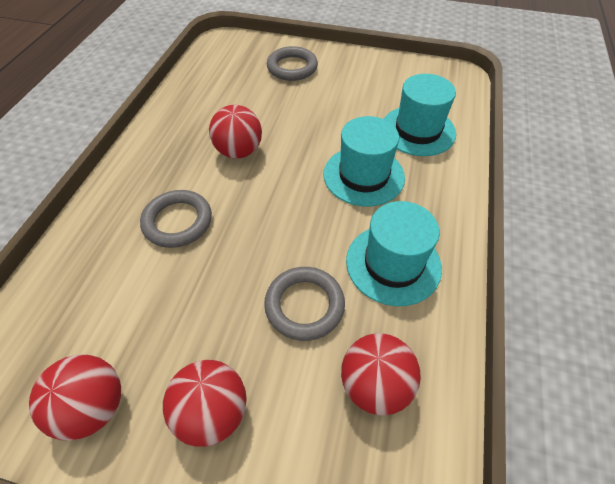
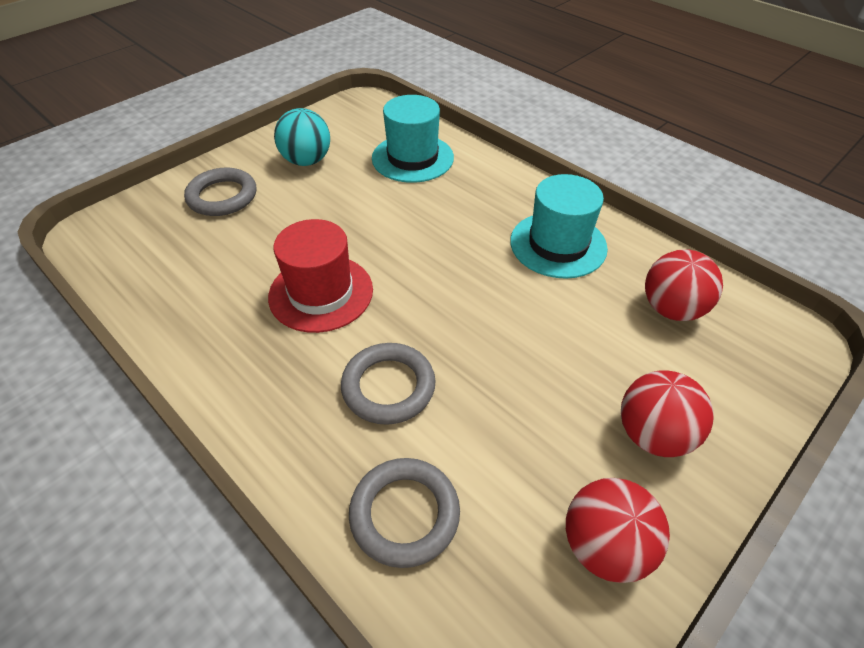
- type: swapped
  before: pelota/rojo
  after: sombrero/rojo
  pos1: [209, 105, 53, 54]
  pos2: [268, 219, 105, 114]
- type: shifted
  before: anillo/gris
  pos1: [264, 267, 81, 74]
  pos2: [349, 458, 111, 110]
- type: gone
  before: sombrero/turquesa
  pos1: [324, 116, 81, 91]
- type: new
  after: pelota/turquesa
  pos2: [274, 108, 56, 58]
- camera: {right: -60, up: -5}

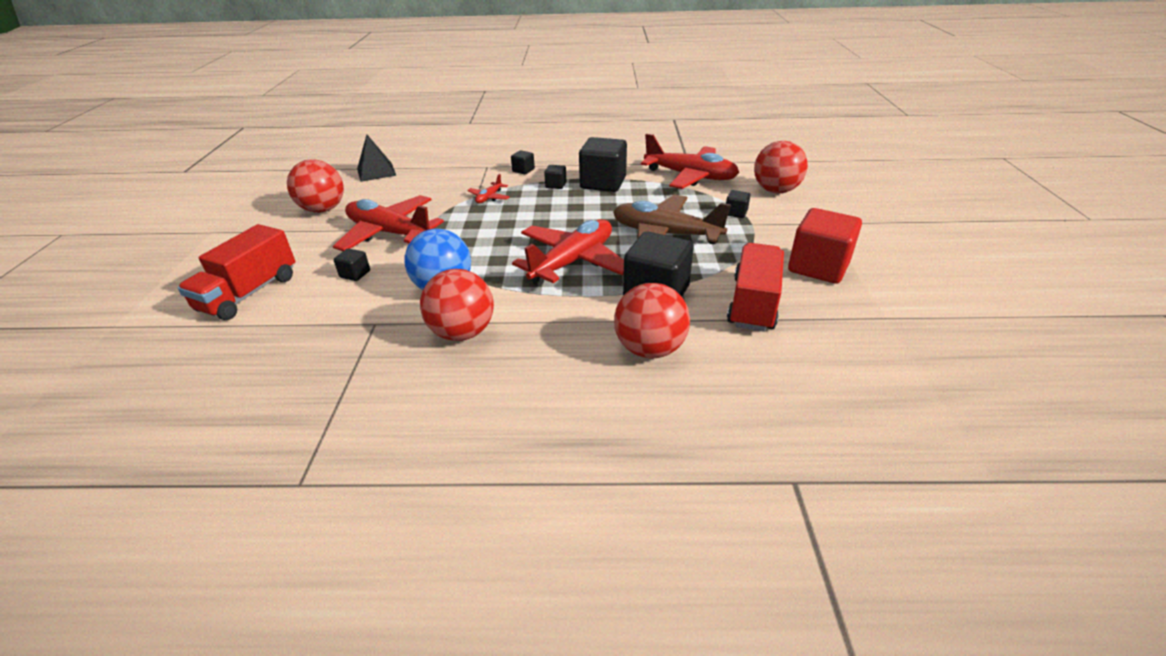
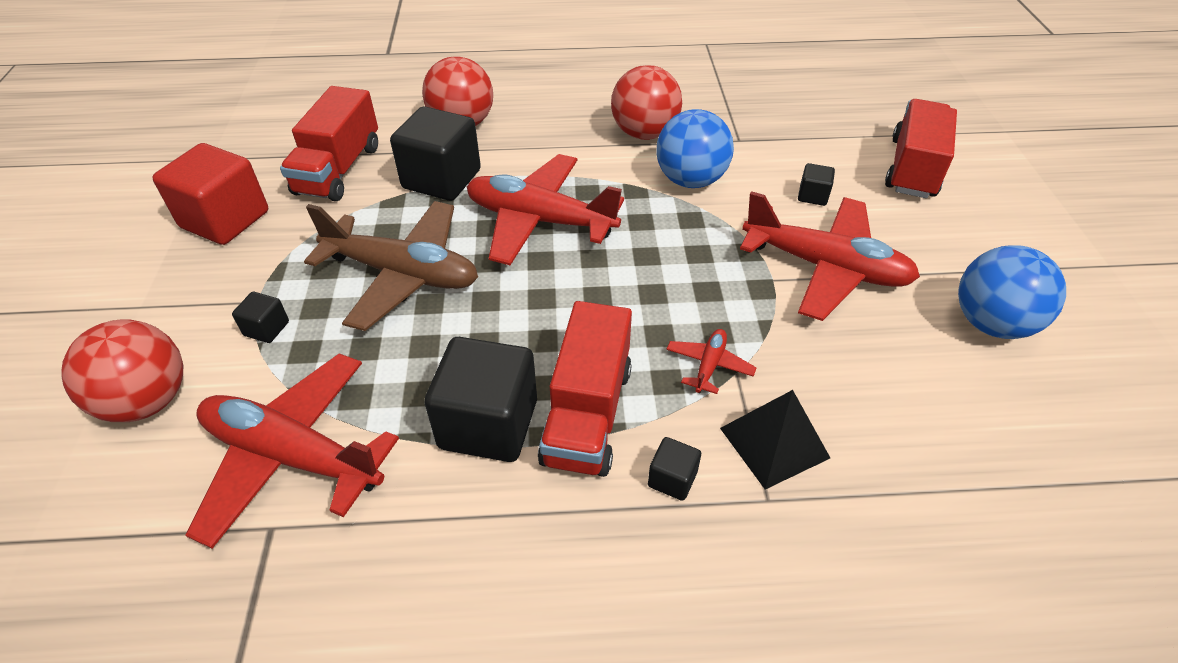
- type: repainted
  before: pelota/rojo
  after: pelota/azul
  pos1: [287, 159, 57, 54]
  pos2: [958, 245, 108, 94]
- type: shifted
  before: pirámide/negro
  pos1: [357, 135, 39, 47]
  pos2: [720, 390, 110, 100]
- type: rotated
  before: avión/rojo
  pos1: [512, 219, 112, 67]
  pos2: [467, 154, 157, 111]
  turn: 75
- type: swapped
  before: cubo/negro
  after: camión/rojo
  pos1: [544, 165, 22, 24]
  pos2: [538, 301, 94, 176]
- camera: {right: 175, up: 10}

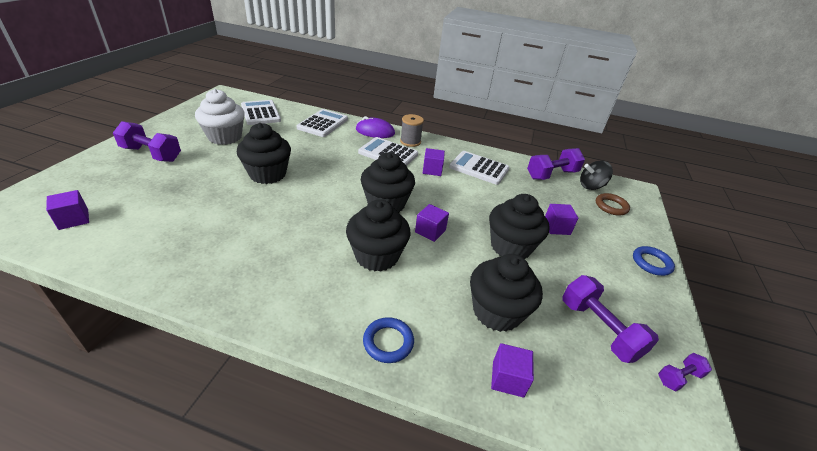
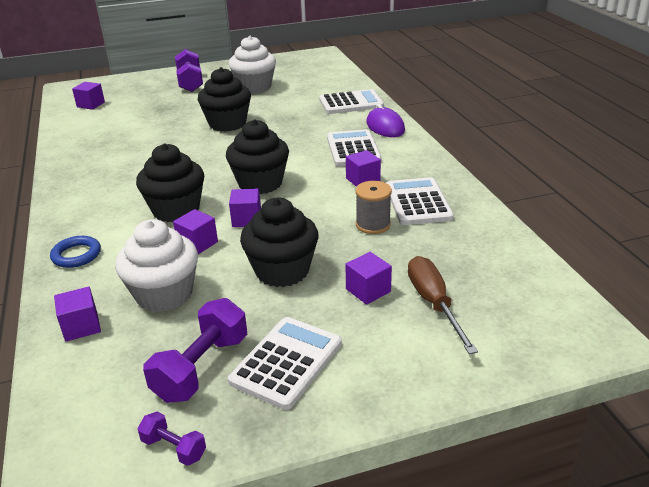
- type: shifted
  before: calculadora/blanco
  pos1: [241, 100, 40, 25]
  pos2: [228, 317, 114, 93]
- type: shifted
  before: carrete/gris
  pos1: [400, 114, 24, 33]
  pos2: [356, 181, 36, 53]
- type: repainted
  before: magdalena/negro
  after: magdalena/blanco
  pos1: [470, 254, 73, 78]
  pos2: [115, 219, 83, 93]
- type: gone
  before: mancuerna/morado
  pos1: [527, 148, 58, 32]
- type: gone
  before: peonza/negro
  pos1: [580, 161, 33, 29]
- type: gone
  before: anillo/marrón
  pos1: [596, 193, 34, 22]
- type: gone
  before: anillo/azul
  pos1: [633, 246, 42, 30]
- type: new
  after: cubo/morado
  pos2: [173, 209, 45, 45]
- type: new
  after: destornillador/marrón
  pos2: [408, 256, 70, 98]
- camera: {right: 60, up: -5}

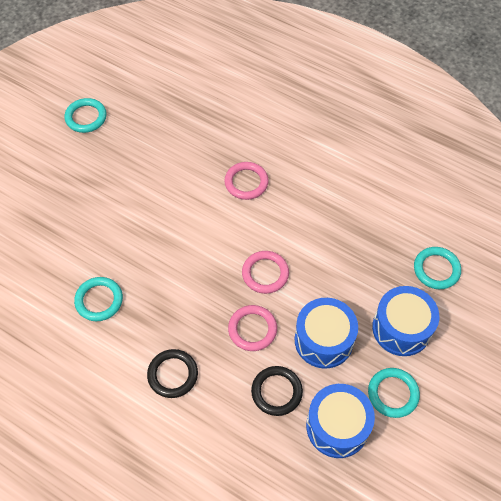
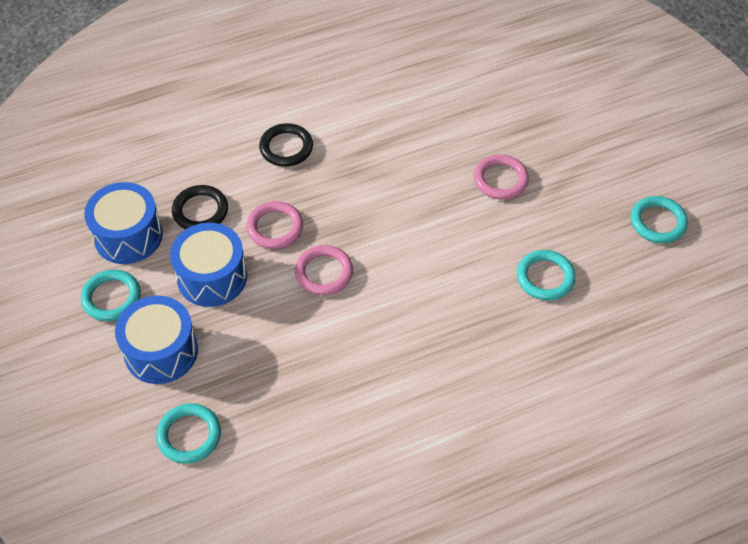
- type: shifted
  before: anillo/turquesa
  pos1: [74, 277, 49, 44]
  pos2: [517, 250, 59, 51]
- type: shifted
  before: anillo/rosa
  pos1: [224, 162, 45, 38]
  pos2: [474, 155, 55, 45]
- camera: {right: 125, up: -5}

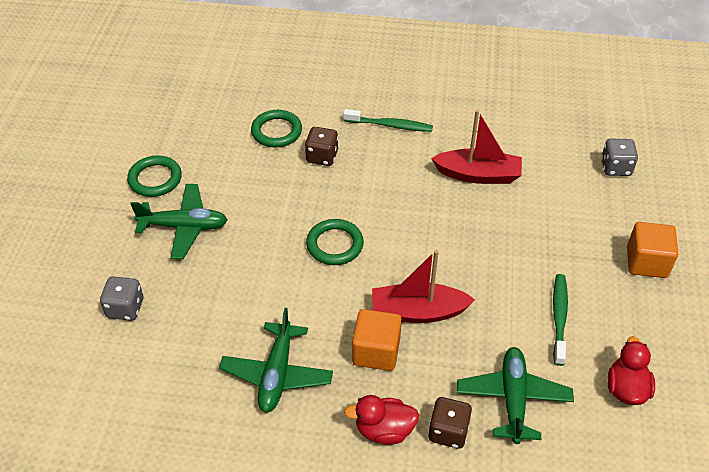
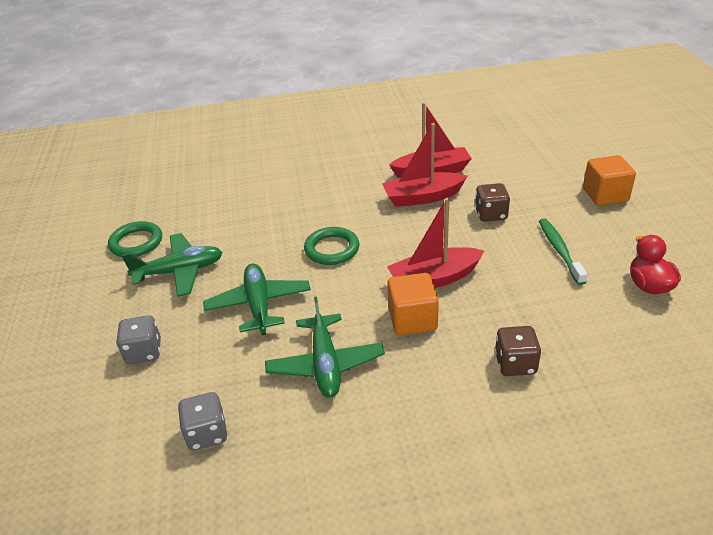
- type: gone
  before: anillo/verde
  pos1: [251, 110, 51, 37]
- type: shifted
  before: dado/marrón
  pos1: [305, 127, 33, 39]
  pos2: [475, 183, 35, 39]
- type: gone
  before: cepillo de dientes/verde
  pos1: [343, 109, 90, 23]
- type: gone
  before: pato/rojo
  pos1: [344, 395, 75, 50]
- type: shifted
  before: avión/verde
  pos1: [457, 347, 117, 97]
  pos2: [203, 263, 108, 72]
- type: shifted
  before: dado/gris
  pos1: [601, 139, 37, 37]
  pos2: [178, 392, 49, 58]
- type: new
  after: barco/rojo
  pos2: [382, 123, 85, 84]
- camera: {right: -15, up: -10}

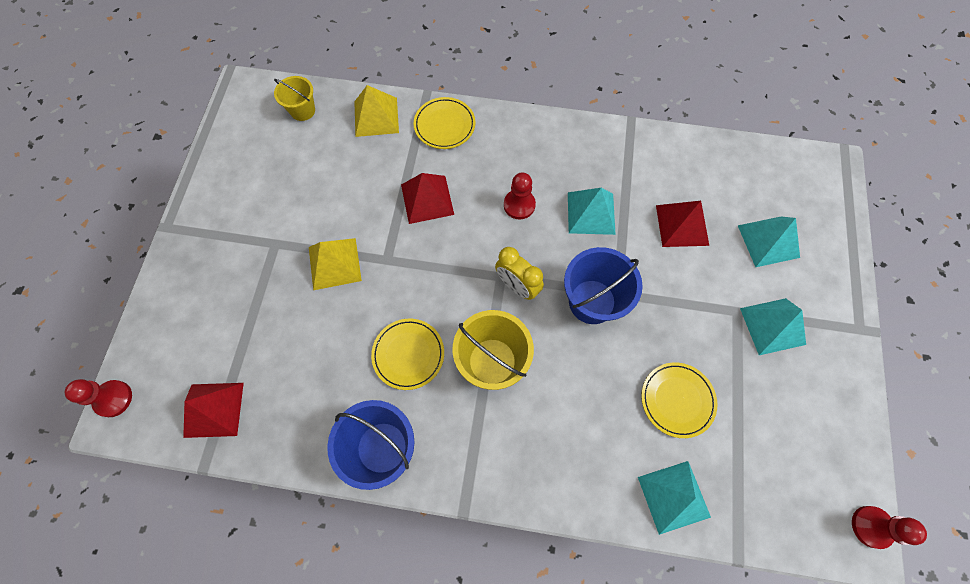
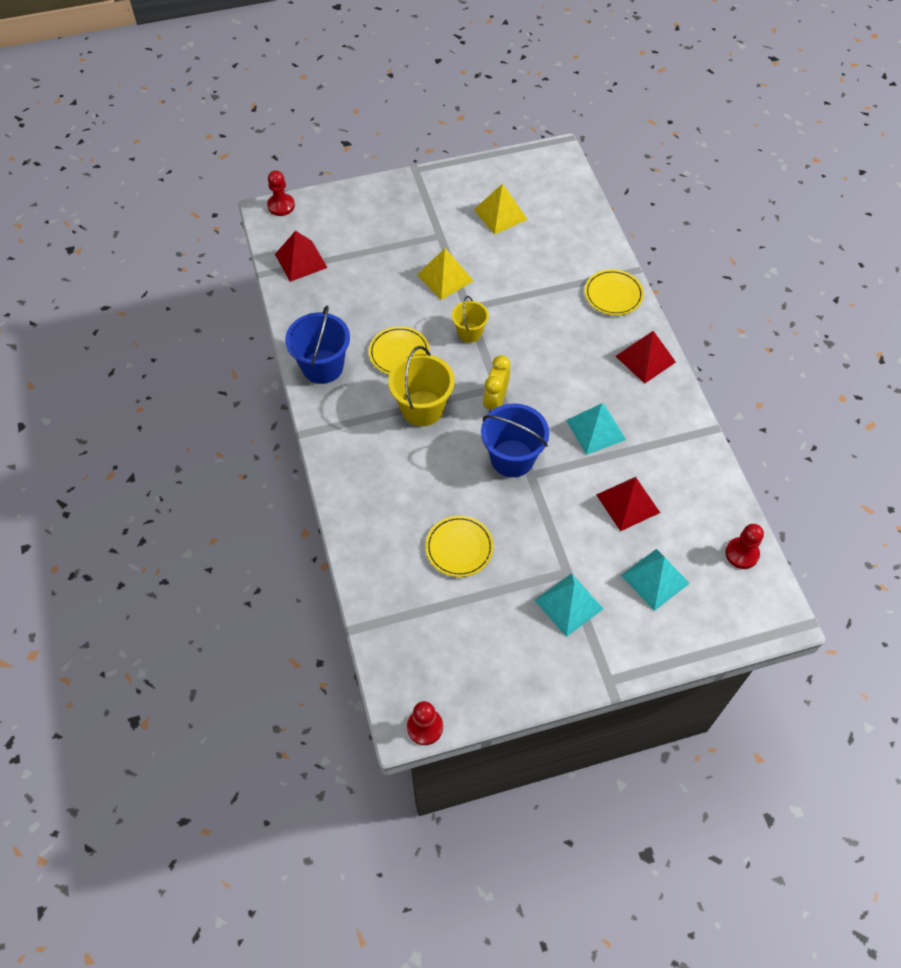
- type: shifted
  before: balde/amarillo
  pos1: [274, 76, 41, 45]
  pos2: [452, 296, 37, 47]
- type: shifted
  before: pirámide/amarillo
  pos1: [354, 85, 45, 52]
  pos2: [474, 183, 54, 52]
- type: shifted
  before: pirámide/rojo
  pos1: [401, 173, 53, 51]
  pos2: [616, 331, 60, 53]
- type: shifted
  before: peón/rojo
  pos1: [504, 173, 32, 46]
  pos2: [725, 524, 39, 45]
- type: gone
  before: pirámide/turquesa
  pos1: [638, 461, 73, 74]
- camera: {right: 65, up: -10}

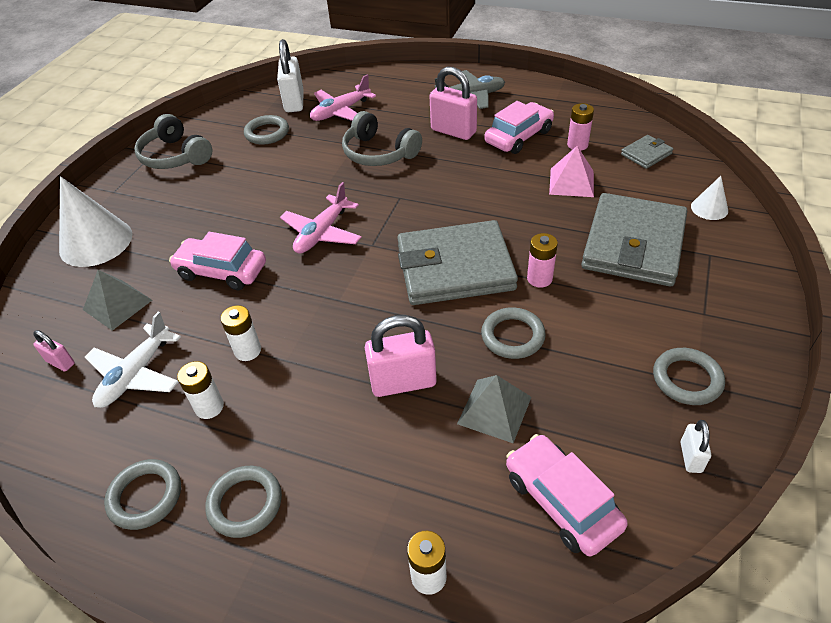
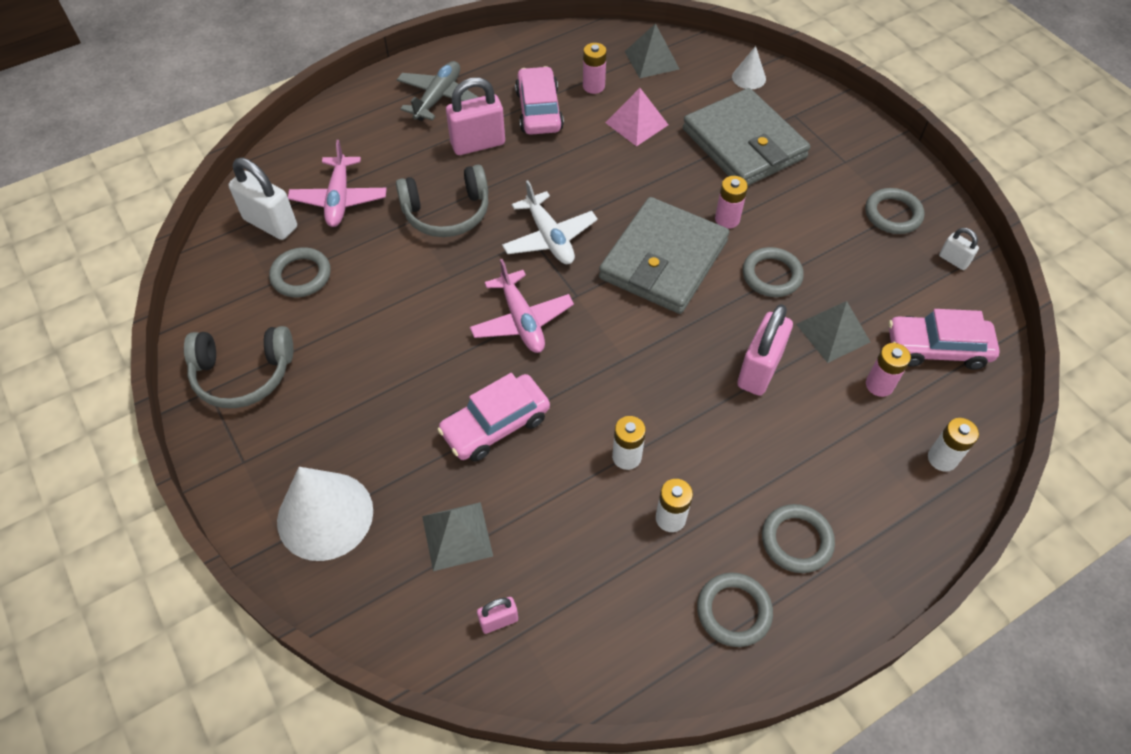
- type: shifted
  before: avión/blanco
  pos1: [85, 312, 96, 96]
  pos2: [502, 180, 96, 84]
- type: swapped
  before: cartera/gris
  after: pirámide/gris
  pos1: [621, 135, 52, 34]
  pos2: [625, 23, 54, 55]
- type: new
  after: pila/rosa
  pos2: [866, 343, 45, 54]
- camera: {right: -55, up: 10}

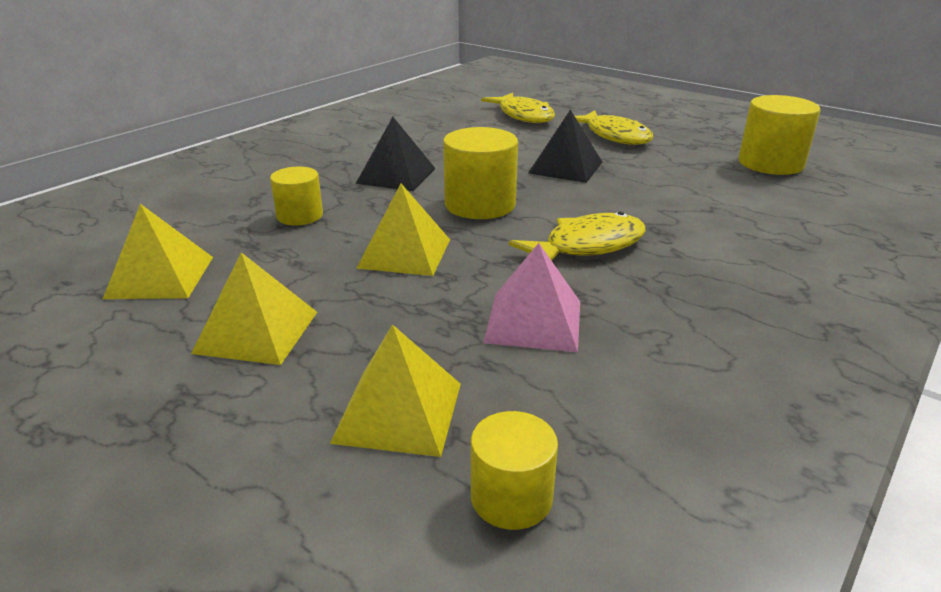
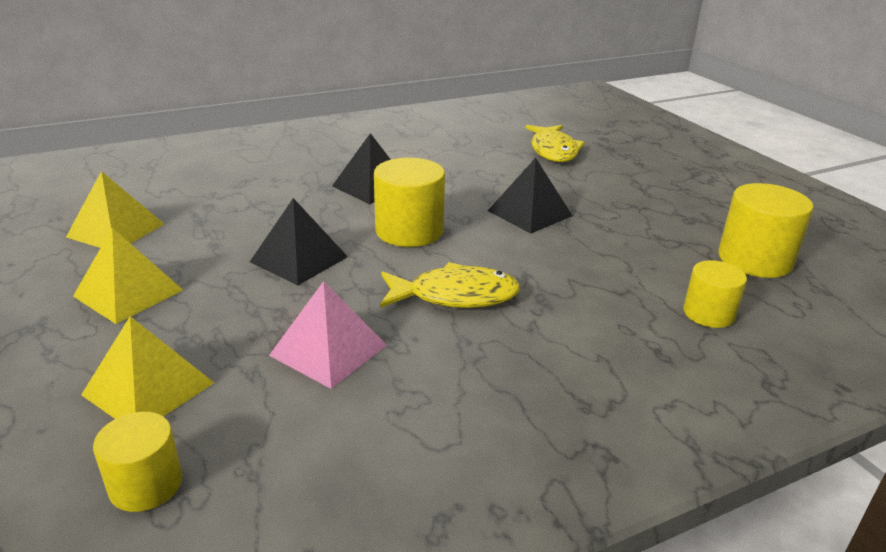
- type: shifted
  before: cilindro/amarillo
  pos1: [270, 167, 53, 58]
  pos2: [683, 260, 64, 68]
- type: repainted
  before: pirámide/amarillo
  after: pirámide/negro
  pos1: [356, 184, 94, 92]
  pos2: [250, 198, 98, 87]
- type: gone
  before: pez/amarillo
  pos1: [564, 110, 89, 35]
- camera: {right: 25, up: 0}

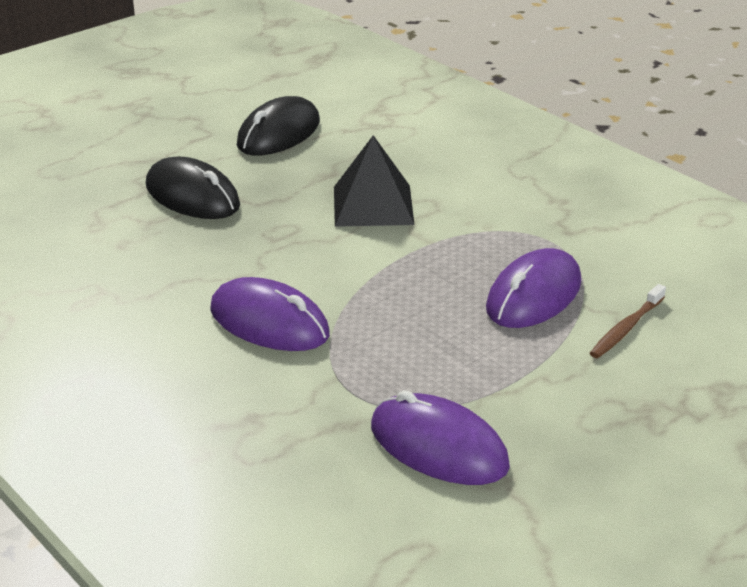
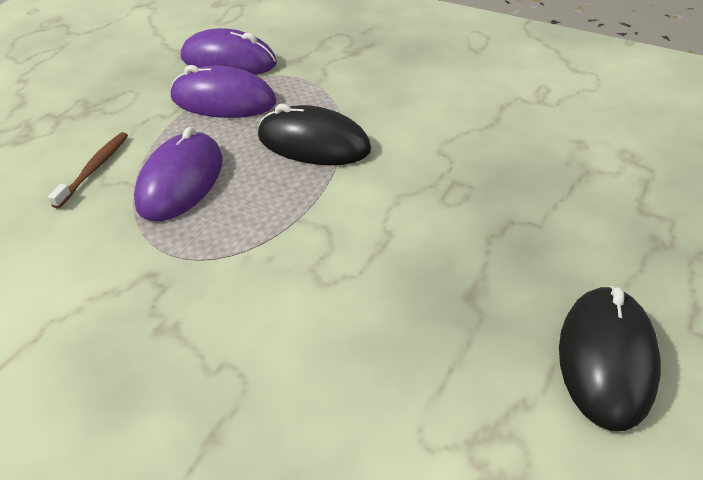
- type: shifted
  before: ratón/negro
  pos1: [146, 157, 94, 62]
  pos2: [258, 104, 113, 61]
- type: shifted
  before: ratón/morado
  pos1: [210, 277, 120, 74]
  pos2: [171, 65, 105, 53]
- type: gone
  before: pirámide/negro
  pos1: [334, 135, 81, 92]
- camera: {right: 160, up: 10}

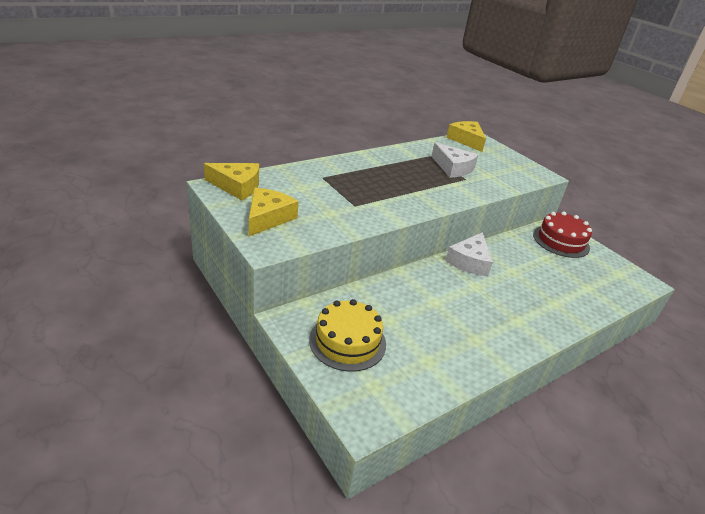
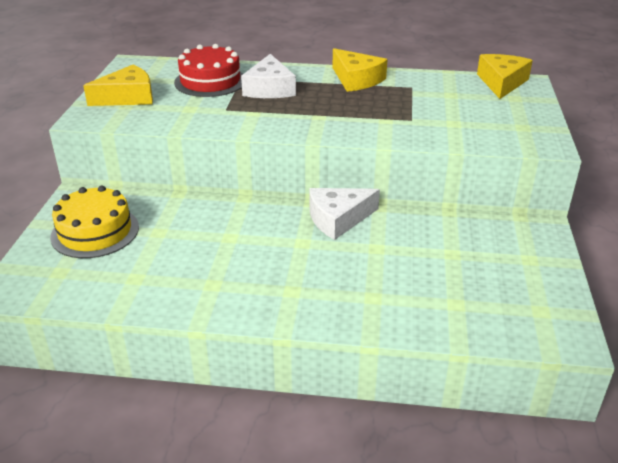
- type: shifted
  before: queso/amarillo
  pos1: [204, 163, 55, 37]
  pos2: [332, 48, 56, 44]
- type: shifted
  before: queso/blanco
  pos1: [431, 142, 47, 36]
  pos2: [241, 54, 55, 44]
- type: shifted
  before: tarta/rojo
  pos1: [533, 211, 59, 47]
  pos2: [174, 44, 69, 53]
- camera: {right: 45, up: 0}

